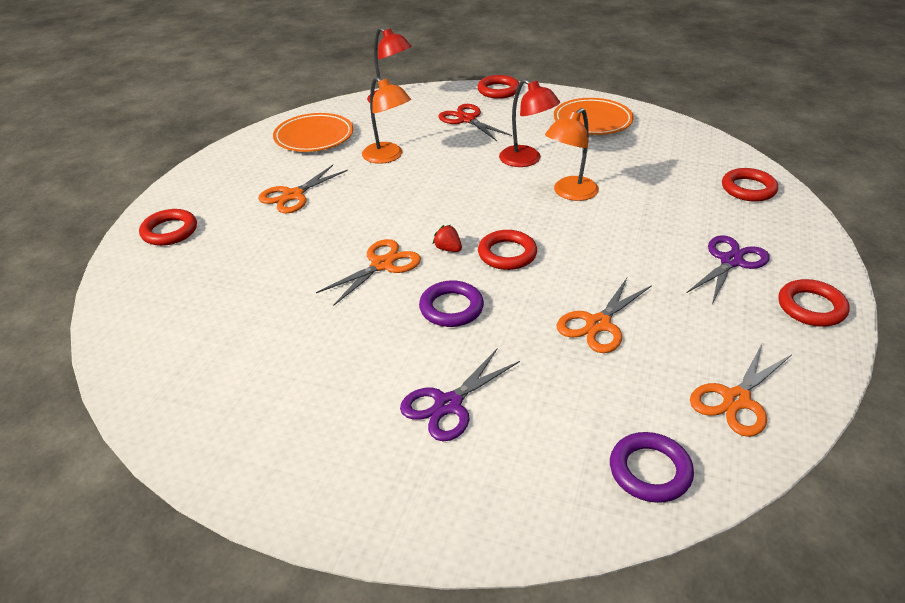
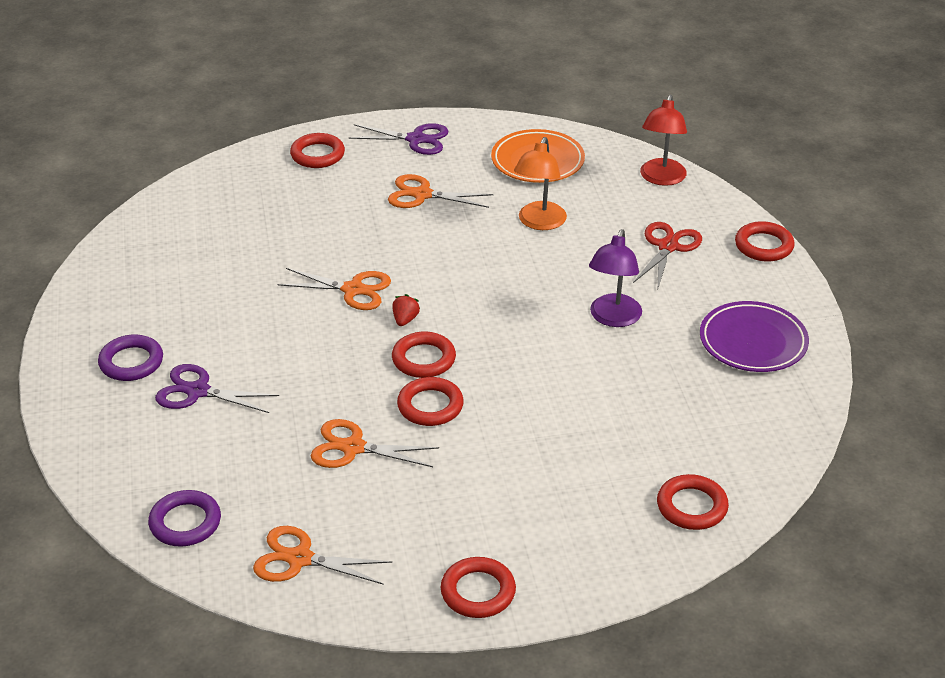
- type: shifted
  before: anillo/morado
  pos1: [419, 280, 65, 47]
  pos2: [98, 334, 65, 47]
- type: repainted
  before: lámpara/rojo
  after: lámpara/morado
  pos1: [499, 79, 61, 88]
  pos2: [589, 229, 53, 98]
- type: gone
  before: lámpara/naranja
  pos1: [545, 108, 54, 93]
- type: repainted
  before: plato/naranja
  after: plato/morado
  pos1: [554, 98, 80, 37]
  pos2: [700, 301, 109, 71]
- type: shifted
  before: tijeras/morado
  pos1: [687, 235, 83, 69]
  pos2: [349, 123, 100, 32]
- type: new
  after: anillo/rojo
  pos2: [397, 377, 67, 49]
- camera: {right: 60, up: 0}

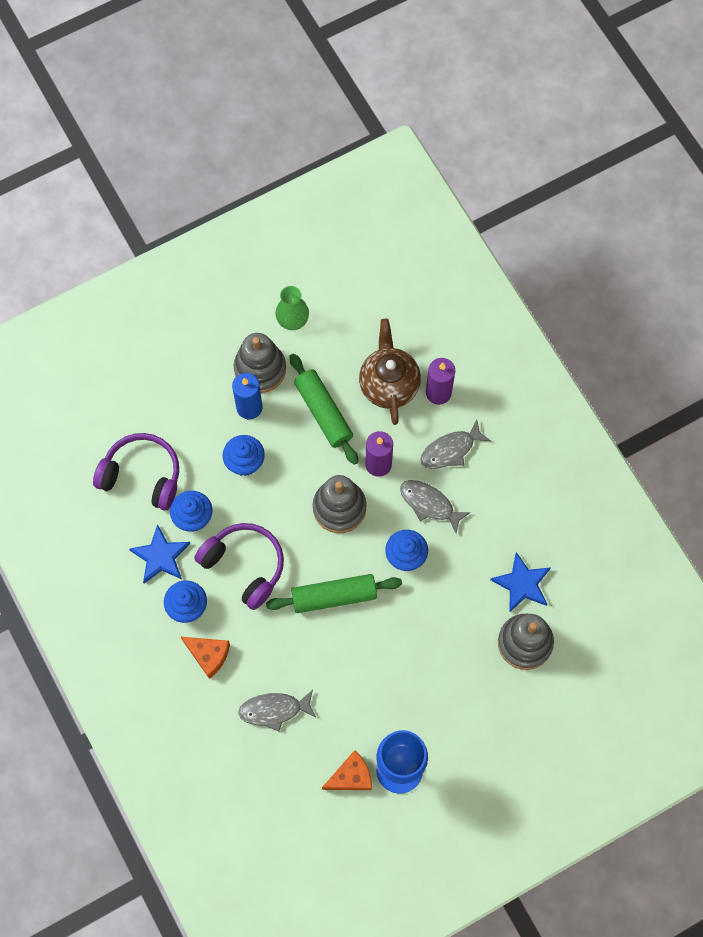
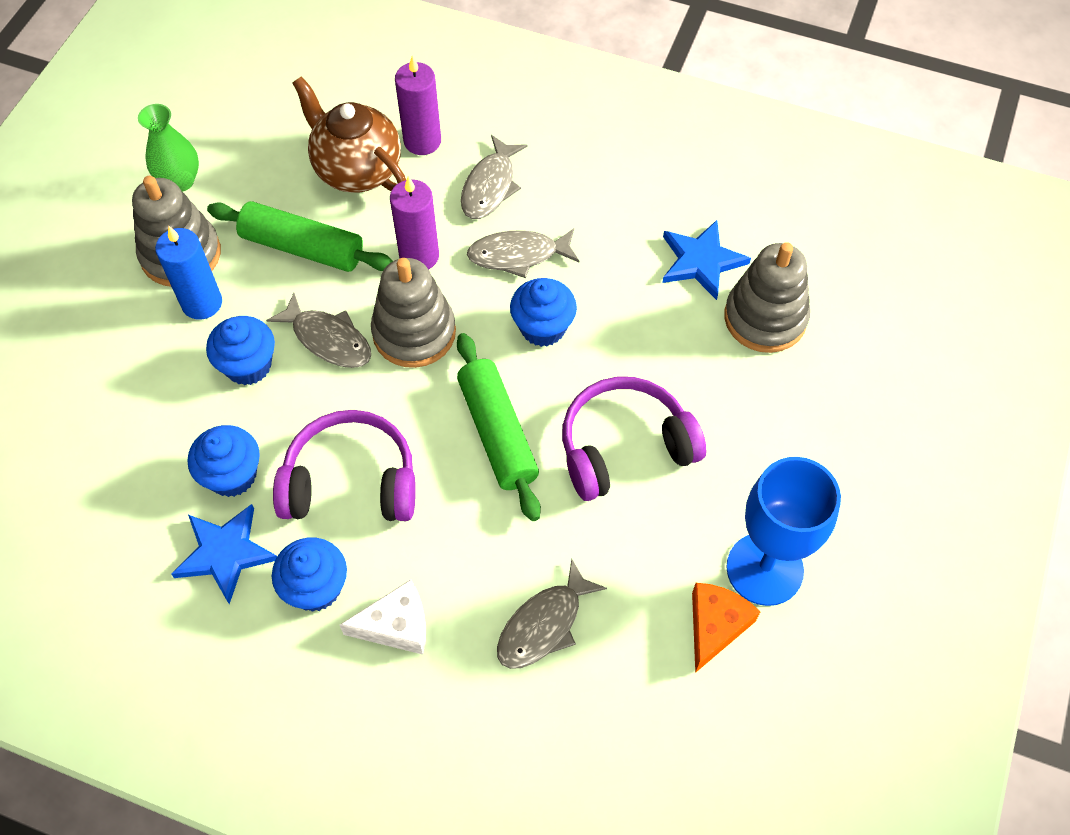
- type: shifted
  before: auriculares/morado
  pos1: [93, 433, 86, 77]
  pos2: [562, 376, 144, 125]
- type: repainted
  before: queso/naranja
  after: queso/blanco
  pos1: [181, 637, 49, 42]
  pos2: [339, 579, 87, 76]
- type: rotated
  before: rodillo/verde
  pos1: [266, 574, 136, 39]
  pos2: [457, 333, 84, 188]
  turn: -60
- type: new
  after: pez/gris
  pos2: [266, 293, 105, 75]
- camera: {right: -40, up: -10}

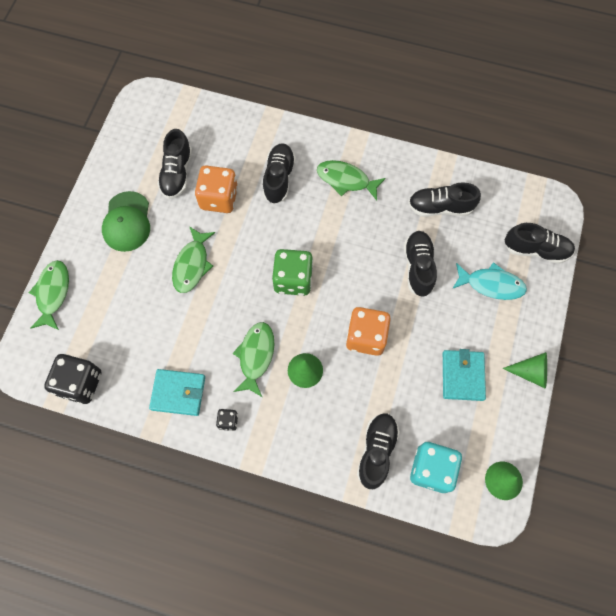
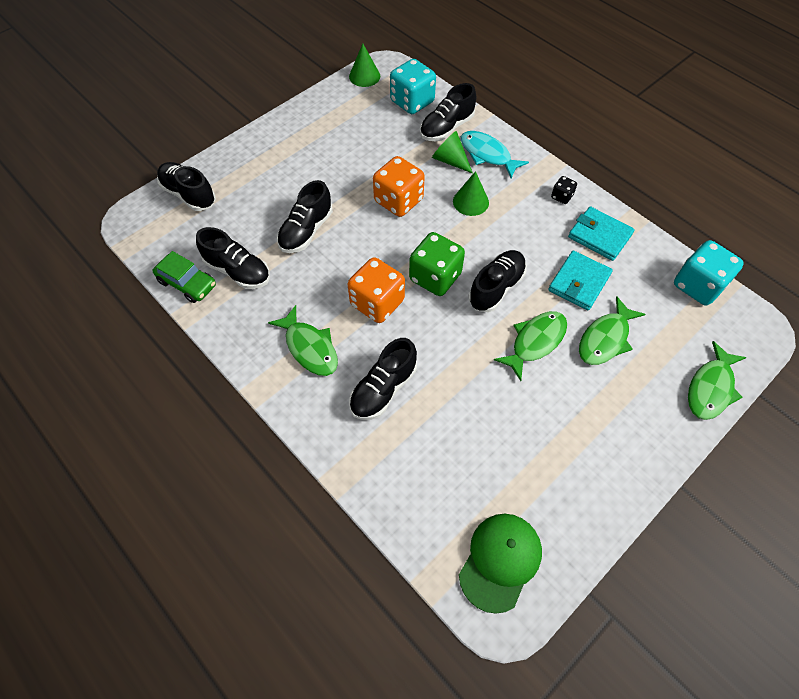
- type: repainted
  before: dado/negro
  after: dado/turquesa
  pos1: [44, 354, 57, 50]
  pos2: [674, 240, 70, 65]
- type: shifted
  before: gorra/verde
  pos1: [102, 191, 48, 61]
  pos2: [459, 514, 83, 100]
- type: shifted
  before: zapato/negro
  pos1: [158, 129, 34, 70]
  pos2: [468, 250, 59, 62]
- type: shifted
  before: dado/naranja
  pos1: [195, 166, 43, 47]
  pos2: [348, 257, 57, 66]
- type: shifted
  before: pez/verde
  pos1: [233, 322, 42, 75]
  pos2: [579, 296, 67, 69]
- type: shifted
  before: cartera/turquesa
  pos1: [443, 349, 43, 52]
  pos2: [548, 251, 65, 59]
- type: shifted
  before: pez/turquesa
  pos1: [452, 262, 75, 38]
  pos2: [461, 131, 68, 47]
- type: shifted
  before: cono/verde
  pos1: [502, 352, 45, 37]
  pos2: [432, 131, 41, 43]
- type: new
  after: coche/verde
  pos2: [153, 251, 63, 52]
- camera: {right: -150, up: -10}

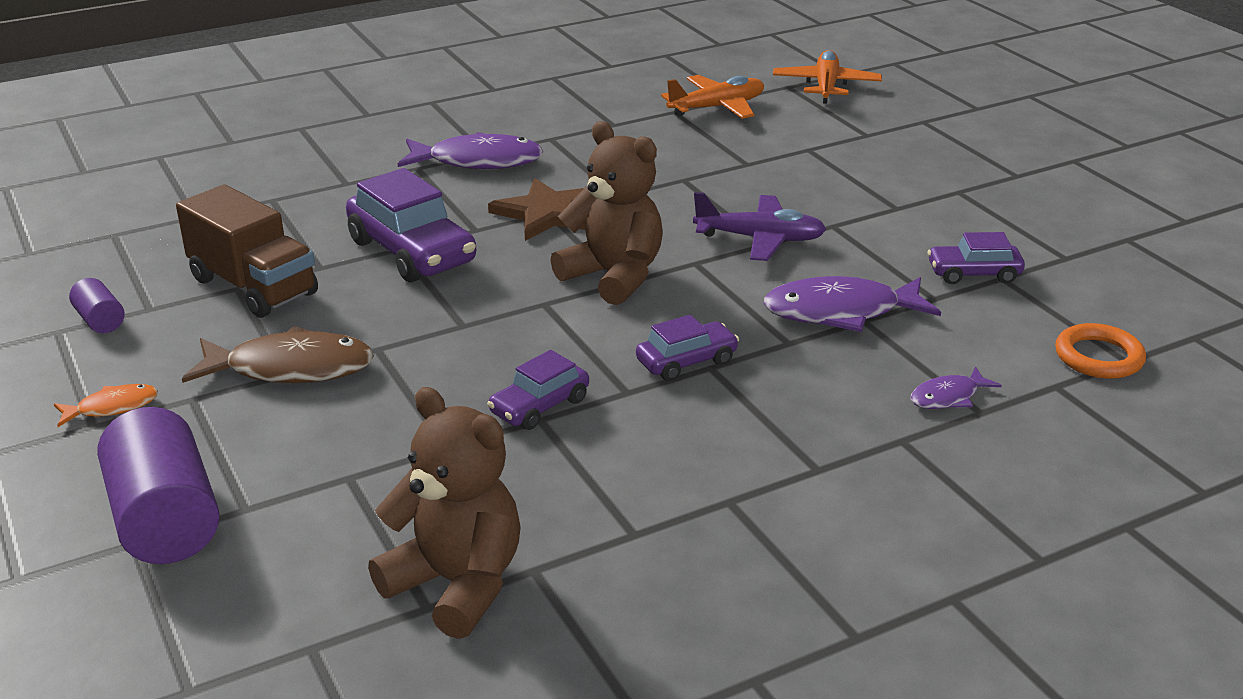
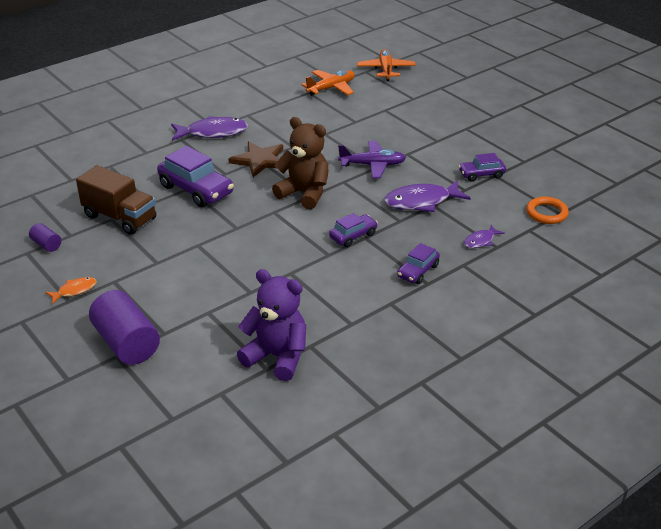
- type: gone
  before: pez/marrón
  pos1: [182, 326, 192, 57]
- type: repainted
  before: osito/marrón
  after: osito/morado
  pos1: [368, 387, 153, 252]
  pos2: [237, 269, 69, 112]
- type: shifted
  before: coche/morado
  pos1: [487, 350, 102, 80]
  pos2: [397, 243, 43, 41]
- camera: {right: -10, up: 5}

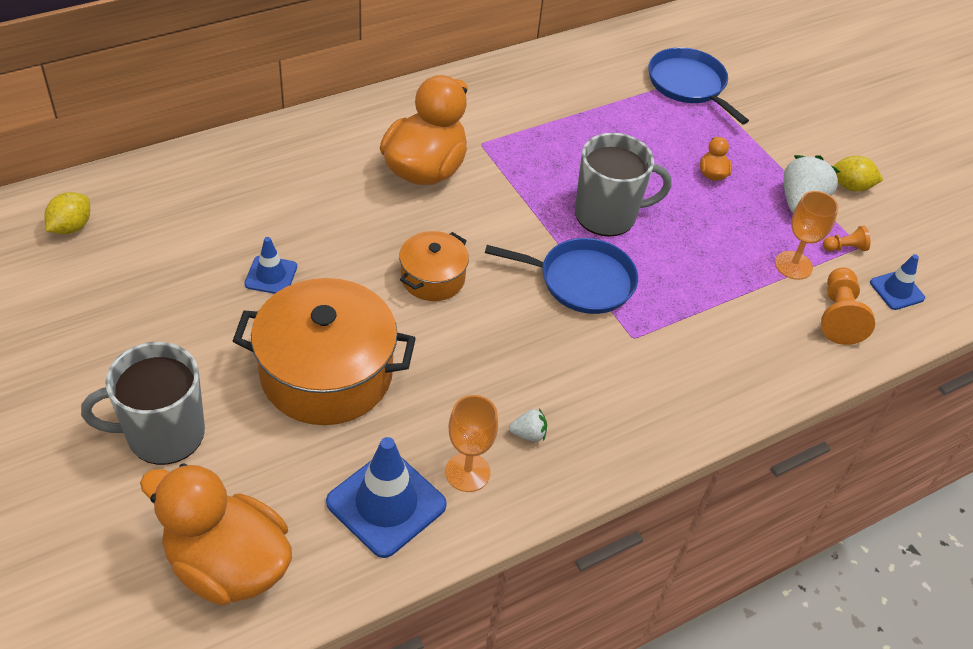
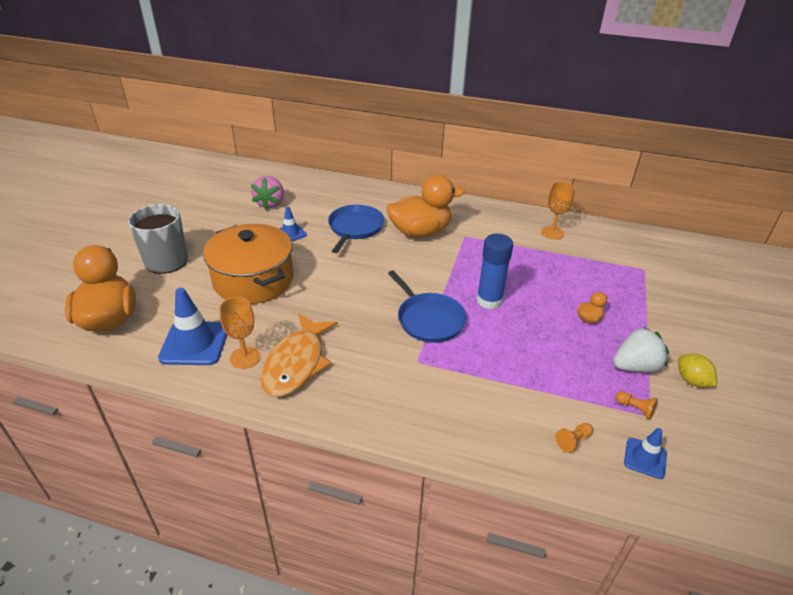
- type: gone
  before: limón/amarillo
  pos1: [44, 192, 46, 42]
- type: gone
  before: olla/naranja
  pos1: [399, 231, 70, 70]
- type: swapped
  before: fresa/blanco
  after: pez/naranja
  pos1: [509, 409, 38, 33]
  pos2: [260, 313, 78, 84]
- type: swapped
  before: taza/gris
  after: barra de pegamento/azul
  pos1: [575, 133, 97, 104]
  pos2: [476, 234, 37, 75]
- type: shifted
  before: sartén/azul
  pos1: [648, 47, 101, 77]
  pos2: [328, 205, 56, 48]
- type: shifted
  before: copa/naranja
  pos1: [775, 191, 63, 89]
  pos2: [541, 182, 34, 58]
- type: scaled
  before: peón/naranja
  pos1: [821, 268, 54, 77]
  pos2: [556, 423, 37, 30]
  scale: 0.54
- type: new
  after: fresa/rosa
  pos2: [251, 176, 33, 34]
- camera: {right: 50, up: -10}

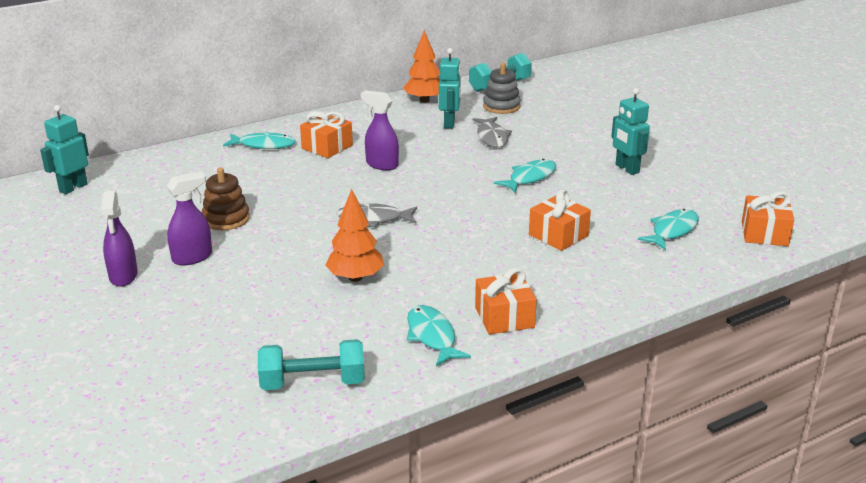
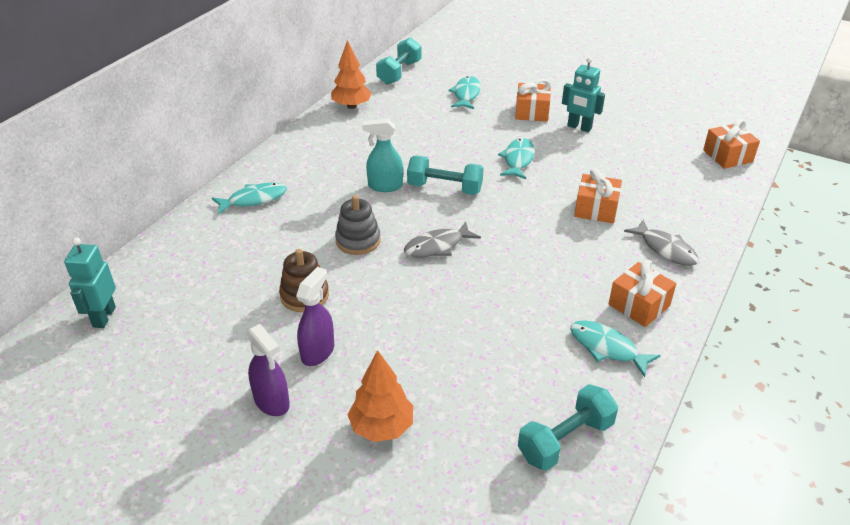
- type: shifted
  before: regalo/naranja
  pos1: [300, 111, 53, 47]
  pos2: [515, 79, 36, 43]
- type: shifted
  before: árbol/naranja
  pos1: [325, 189, 59, 93]
  pos2: [347, 350, 66, 92]
- type: repainted
  before: pulverizador/morado
  after: pulverizador/turquesa
  pos1: [361, 90, 38, 80]
  pos2: [362, 119, 41, 73]
- type: gone
  before: robot/turquesa
  pos1: [439, 48, 22, 81]
- type: shifted
  before: pez/gris
  pos1: [472, 117, 40, 31]
  pos2: [624, 219, 75, 47]
- type: shifted
  before: juguete apilable/gris
  pos1: [483, 63, 38, 51]
  pos2: [335, 195, 46, 60]
- type: shifted
  before: pez/turquesa
  pos1: [638, 209, 61, 41]
  pos2: [448, 76, 33, 33]
- type: new
  after: mancuerna/turquesa
  pos2: [407, 155, 77, 40]
- camera: {right: -30, up: 10}

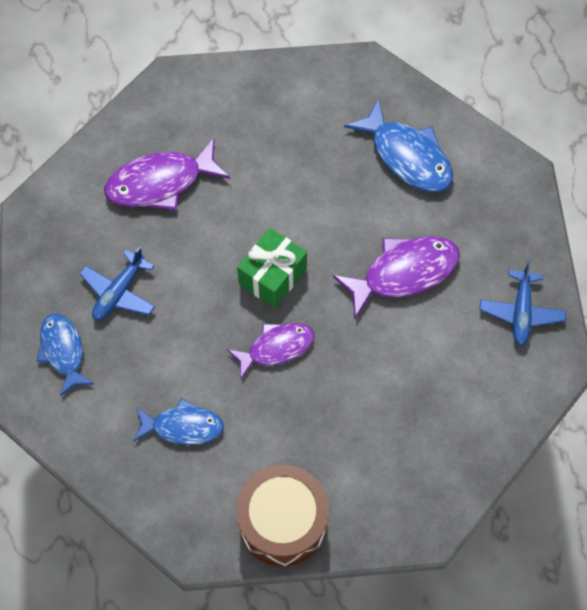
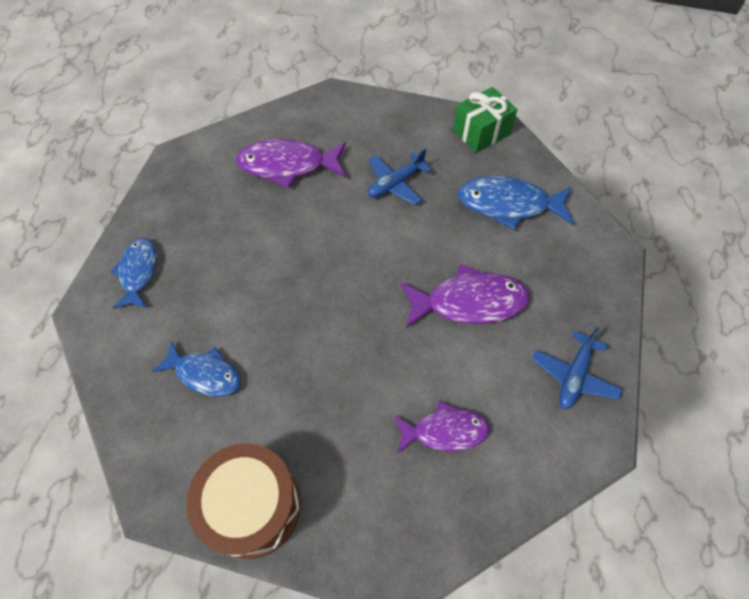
- type: shifted
  before: avión/azul
  pos1: [79, 247, 76, 73]
  pos2: [368, 148, 64, 57]
- type: shifted
  before: pez/morado
  pos1: [227, 323, 87, 56]
  pos2: [394, 401, 96, 53]
- type: shifted
  before: regalo/verde
  pos1: [237, 228, 70, 80]
  pos2: [453, 87, 65, 66]
- type: rotated
  before: pez/azul
  pos1: [344, 98, 109, 94]
  pos2: [458, 176, 116, 54]
  turn: 120
- camera: {right: 20, up: -5}

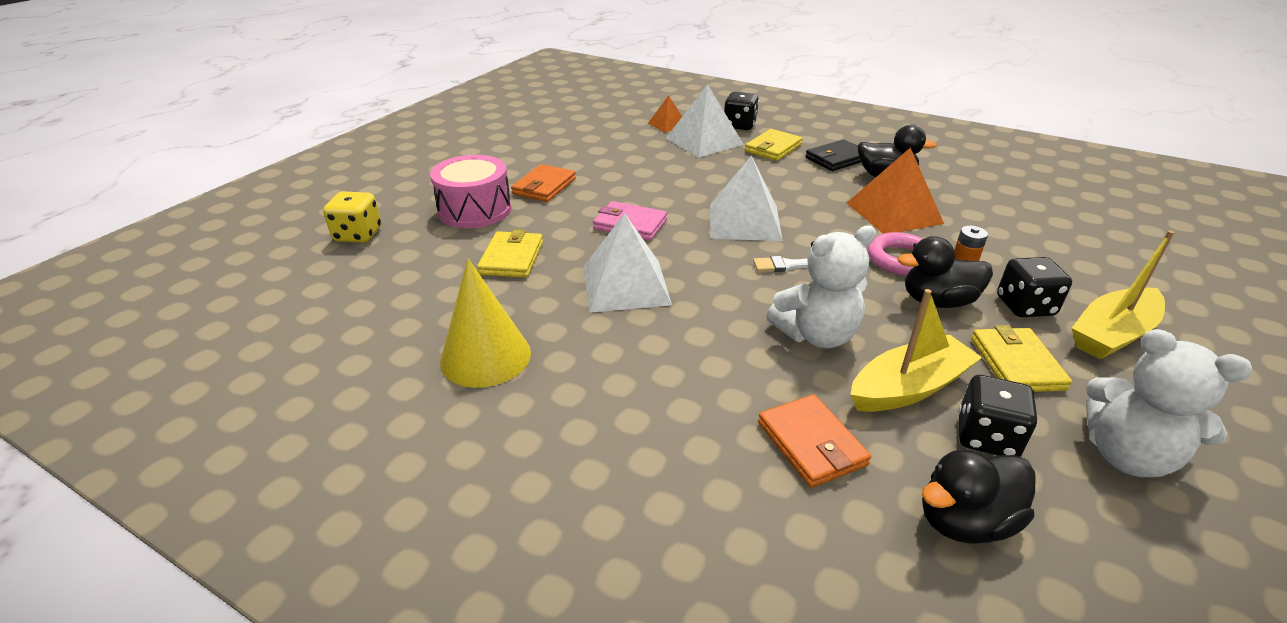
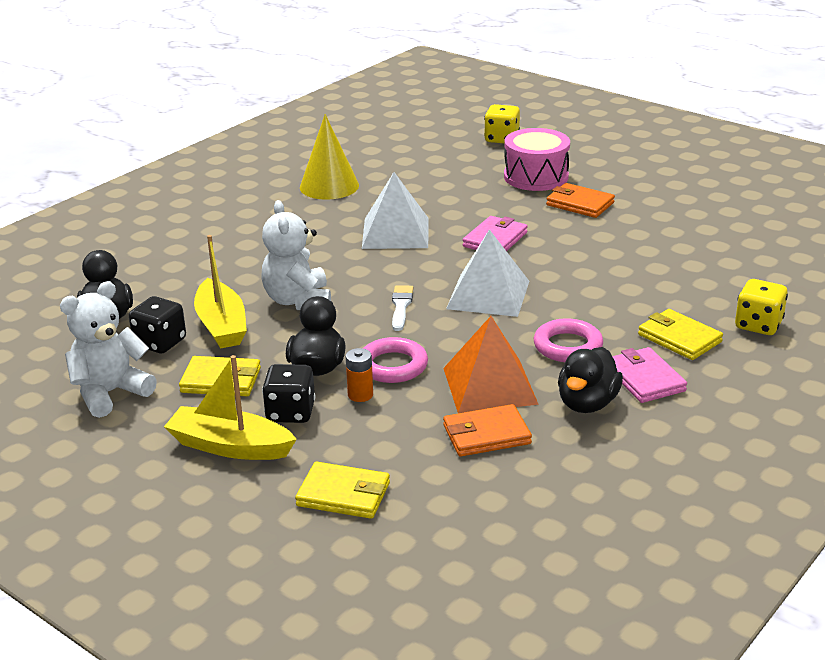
- type: shifted
  before: cartera/amarillo
  pos1: [477, 229, 66, 49]
  pos2: [295, 462, 95, 57]
- type: gone
  before: pirámide/naranja
  pos1: [648, 95, 34, 37]
- type: gone
  before: pirámide/blanco
  pos1: [666, 84, 78, 74]
- type: repainted
  before: dado/negro
  after: dado/amarillo
  pos1: [724, 92, 35, 38]
  pos2: [735, 279, 53, 56]
- type: shifted
  before: cartera/naranja
  pos1: [758, 394, 113, 94]
  pos2: [443, 404, 89, 53]
- type: repainted
  before: cartera/negro
  after: cartera/rosa
  pos1: [805, 140, 56, 31]
  pos2: [612, 347, 75, 56]
- type: rotated
  before: barco/amarillo
  pos1: [1072, 230, 103, 129]
  pos2: [164, 355, 133, 105]
  turn: -45
- type: new
  after: anillo/rosa
  pos2: [534, 318, 69, 44]
- camera: {right: 100, up: -5}

